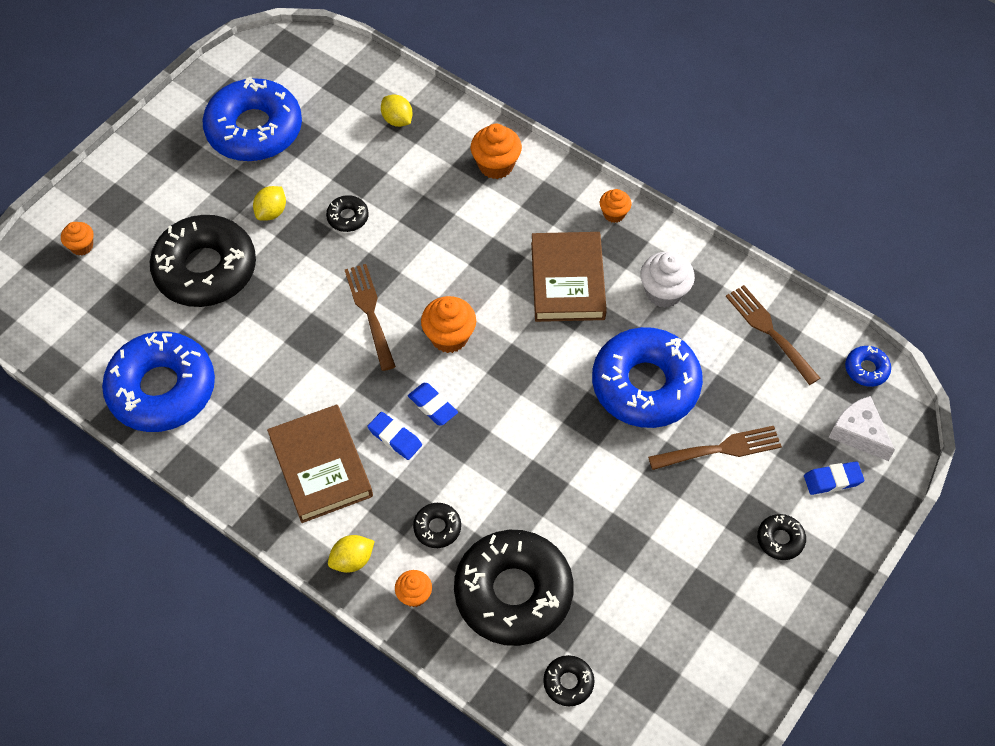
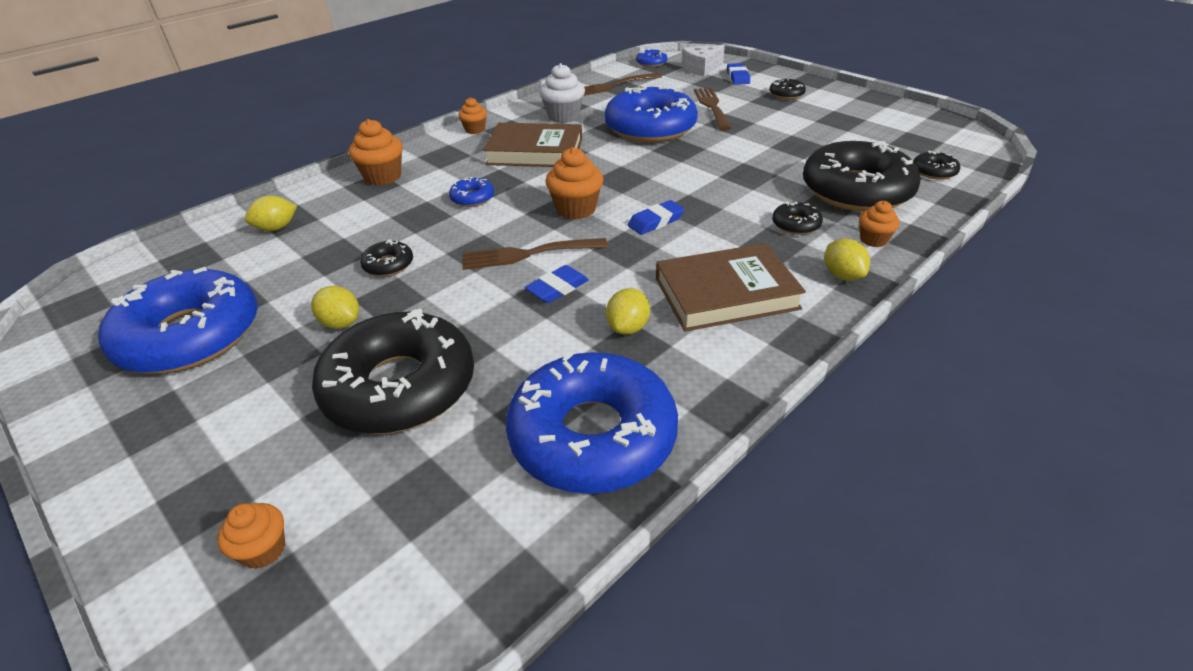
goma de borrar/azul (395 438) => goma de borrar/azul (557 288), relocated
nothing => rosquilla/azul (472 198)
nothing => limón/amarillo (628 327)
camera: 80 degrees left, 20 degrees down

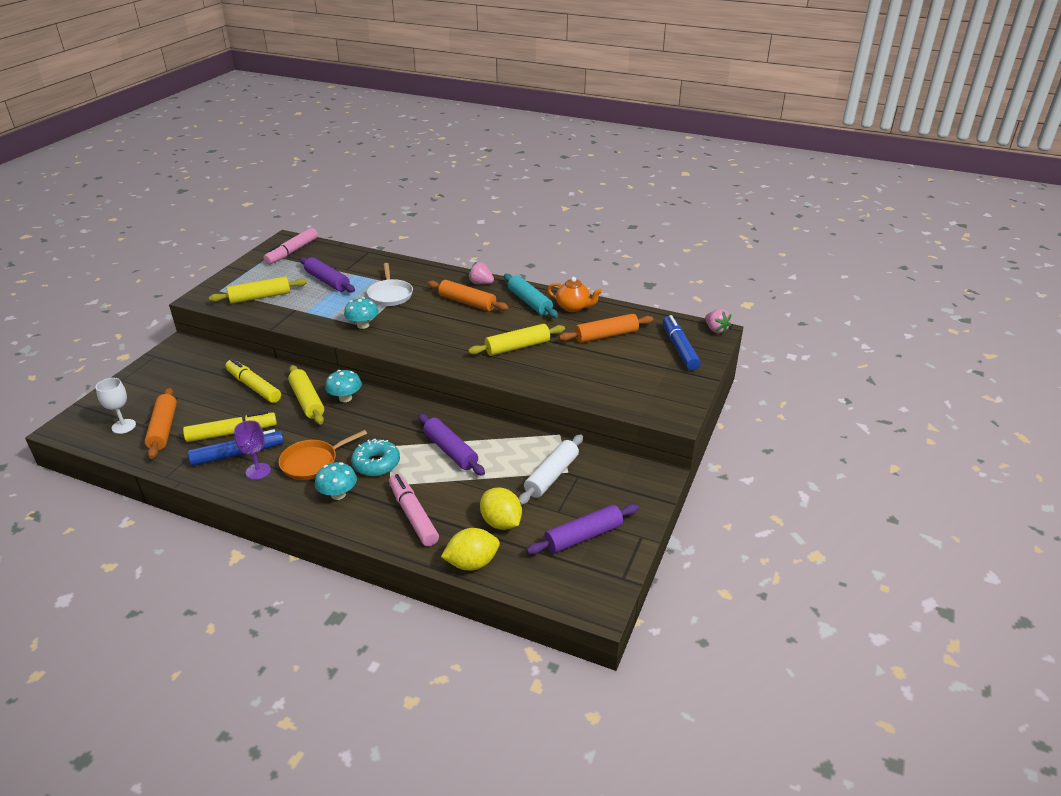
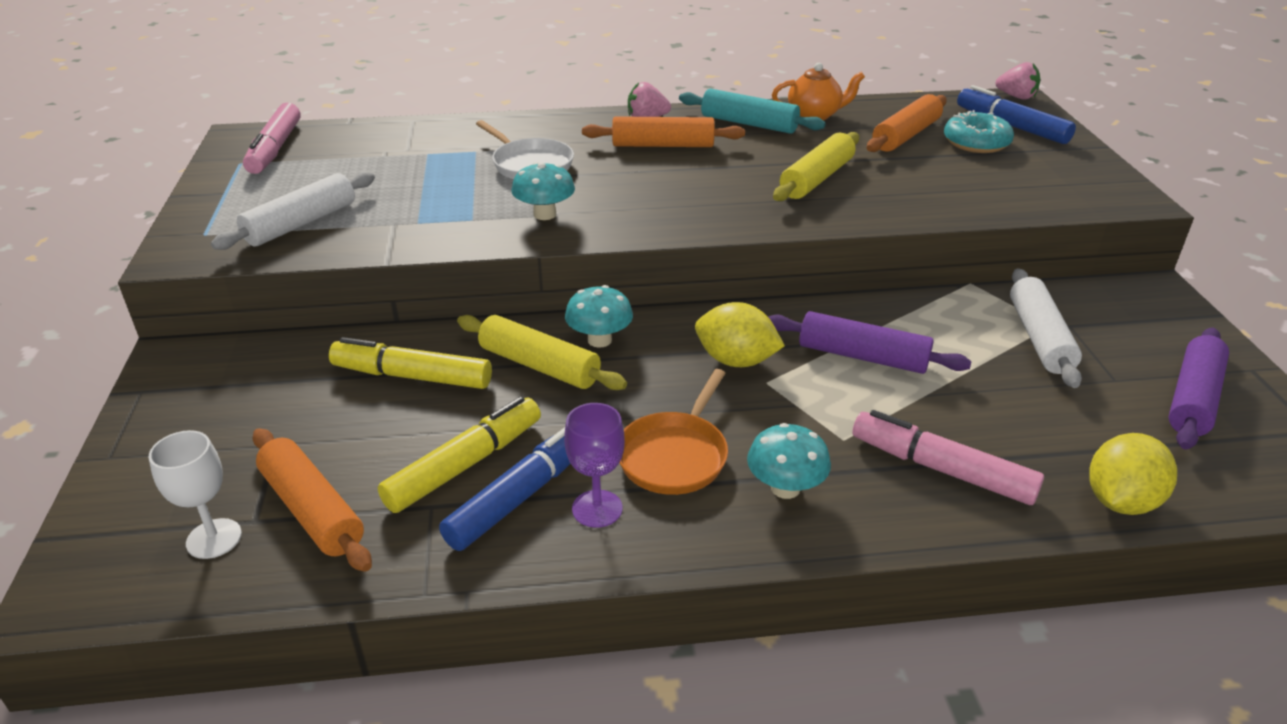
rodillo/morado (327 281) => nothing
rodillo/amarillo (260 297) => rodillo/blanco (301 223)
rosquilla/turquesa (376 463) => rosquilla/turquesa (976 143), relocated
limón/amarillo (501 522) => limón/amarillo (736 360), relocated
camera: 30 degrees left, 0 degrees up

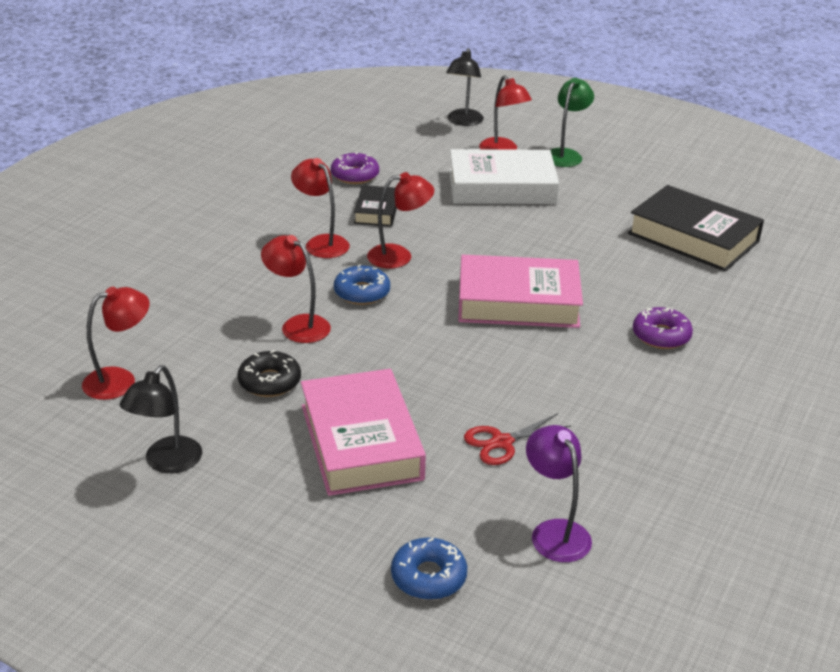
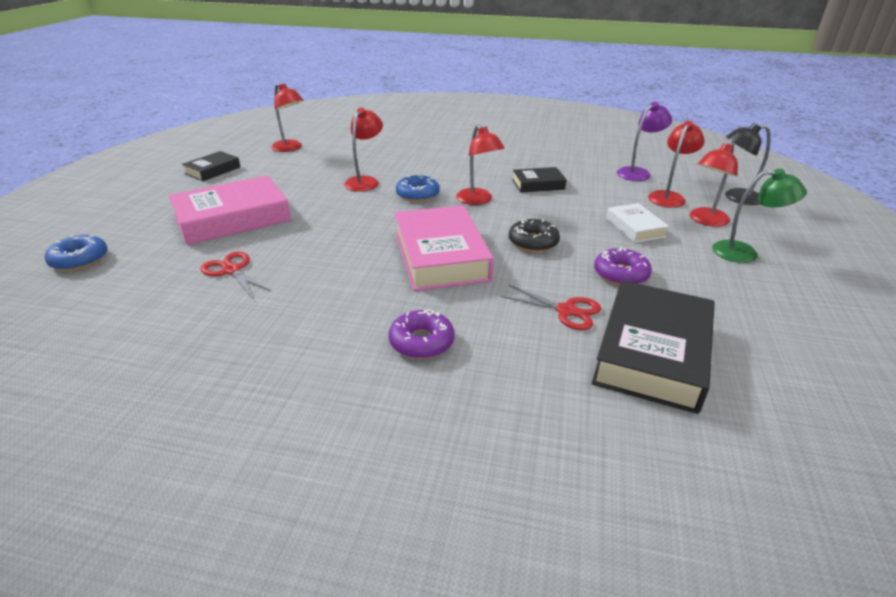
libro/blanco (502 187) => libro/blanco (635 227), x0.52
rosquilla/morado (355 175) => rosquilla/morado (621 274), relocated
lámpara/rojo (321 243) => lámpara/rojo (669 197), relocated
rosquilla/negro (269 381) => rosquilla/negro (533 242), relocated
lámpara/negro (167 463) => libro/negro (213 170)
lámpara/morado (555 532) => lámpara/morado (638 172), relocated
nothing => tijeras/rojo (566 311)
camera: 75 degrees right, 0 degrees up

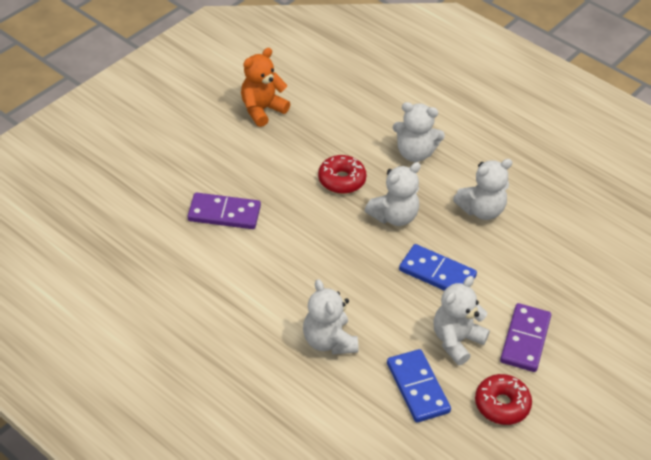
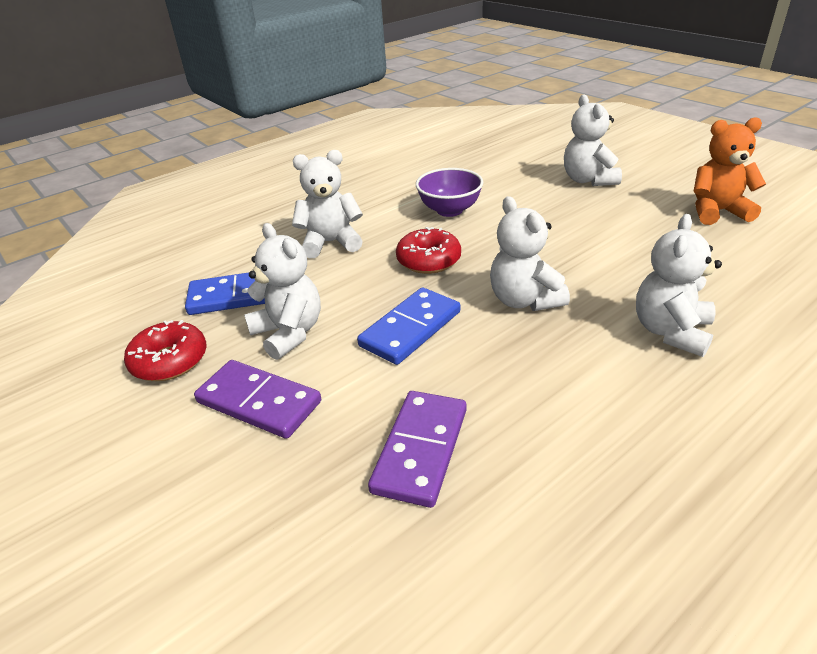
osito/naranja (262 110) => osito/naranja (717 212), 60 degrees counterclockwise
rosquilla/rojo (341 180) => rosquilla/rojo (428 260), relocated
osito/blanco (481 210) => osito/blanco (588 180), relocated
ficha de dominó/morado (224 213) => ficha de dominó/morado (421 450), relocated
nothing => cuenco/morado (449 210)
camera: 105 degrees right, 10 degrees down

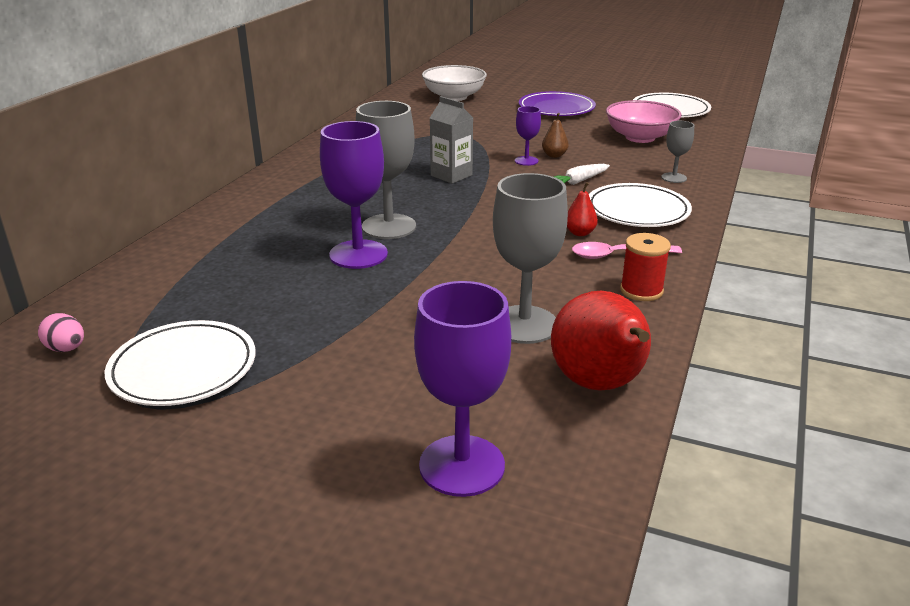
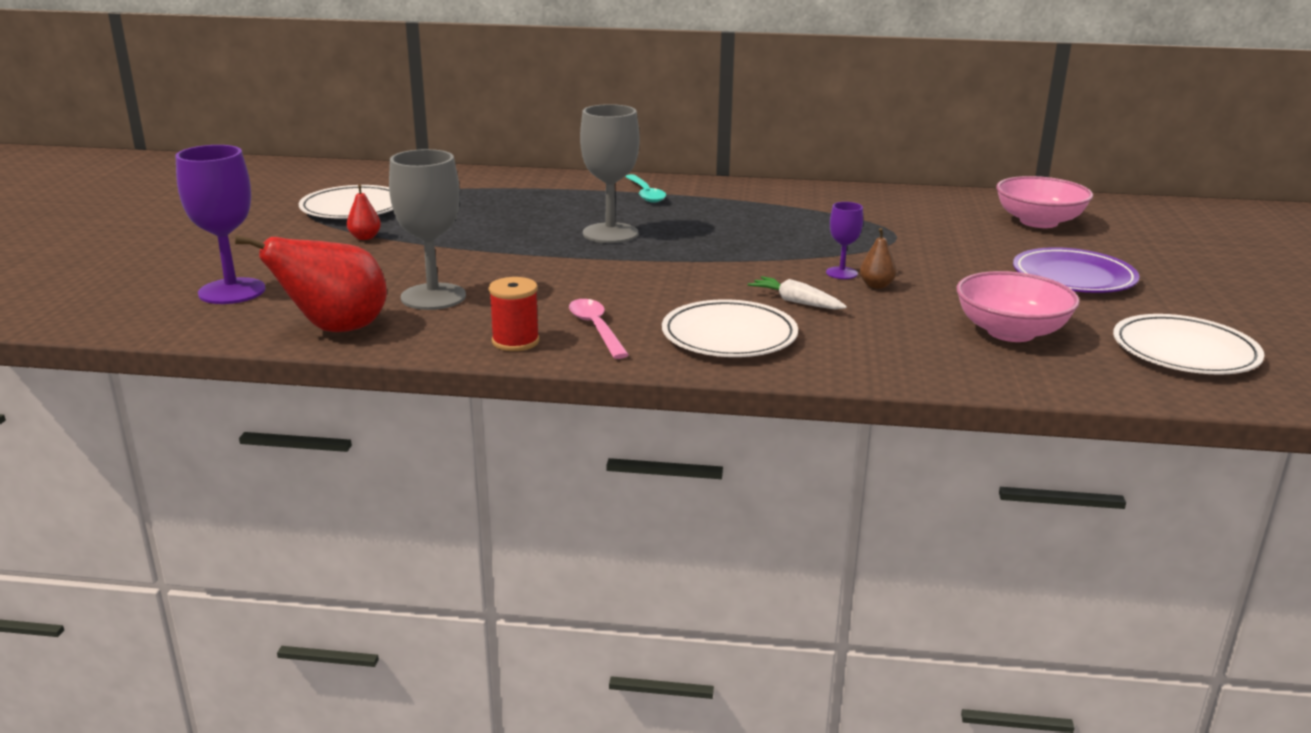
cuenco/blanco (454 97) => cuenco/rosa (1038 222)
cartón de leche/gris (451 175) => nothing
copa/morado (358 254) => nothing
copa/gris (674 178) => nothing
pera/rojo (580 233) => pera/rojo (365 237), relocated
huevo/rosa (66 349) => nothing
nothing => cuchara/turquesa (645 194)
camera: 75 degrees right, 5 degrees down

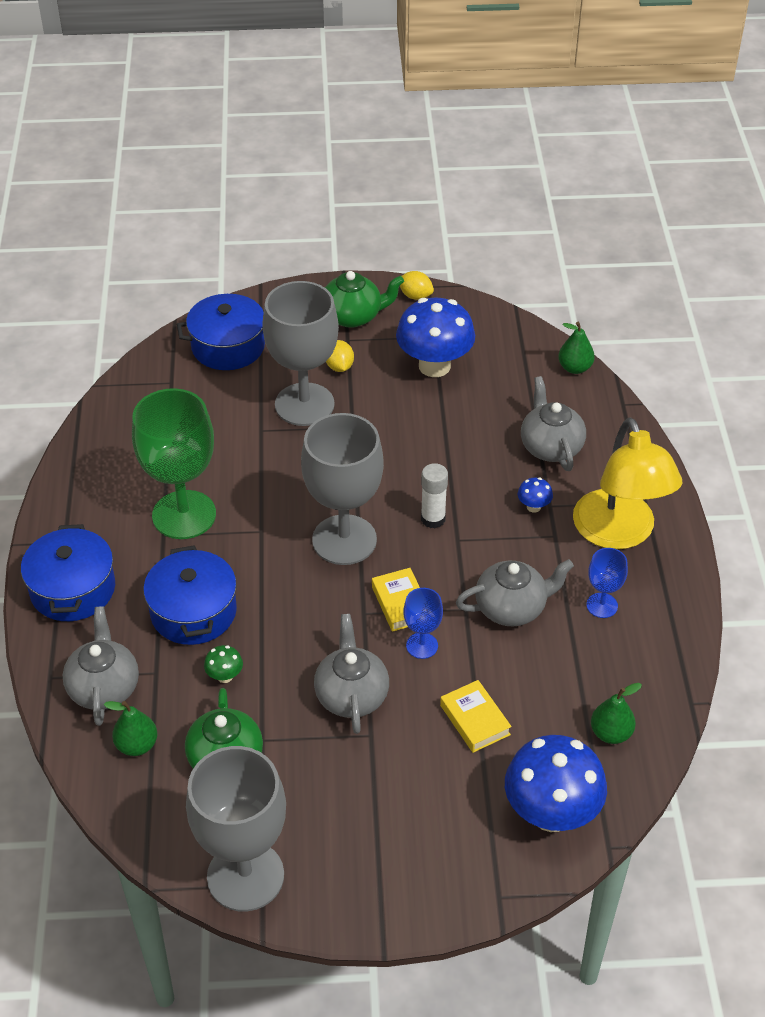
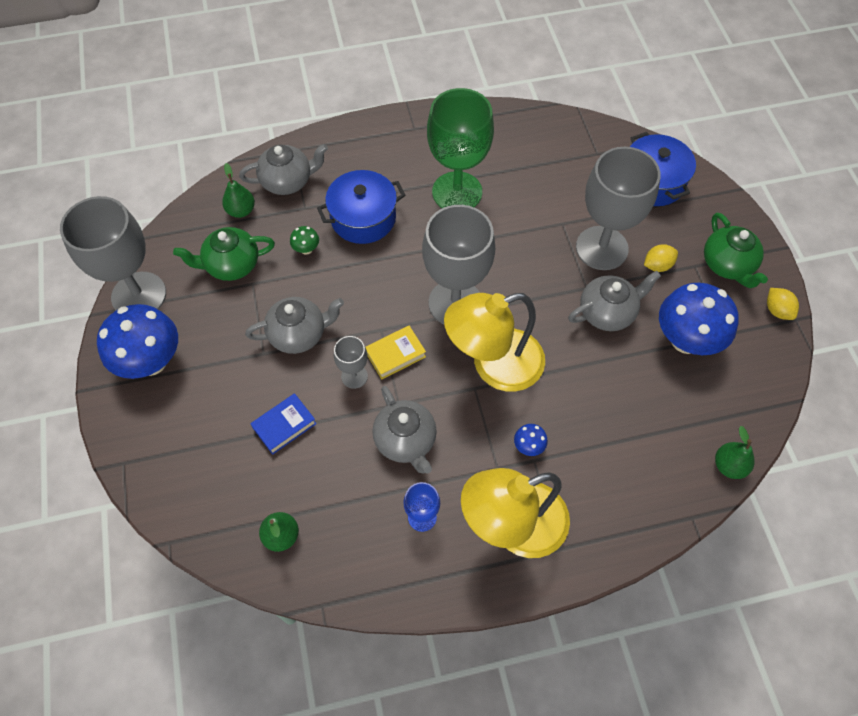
limón/amarillo (415 296) => limón/amarillo (777 310), 45 degrees counterclockwise
tetera/gris (550 447) => tetera/gris (607 312), relocated
barra de pegamento/blanco (433 519) => lámpara/amarillo (494 365)
olla/azul (73 589) => nothing
copa/azul (422 645) => copa/gris (354 376)
libro/amarillo (474 720) => libro/azul (284 425)
seta/azul (551 813) => seta/azul (151 361), relocated
camera: 80 degrees right, 15 degrees up

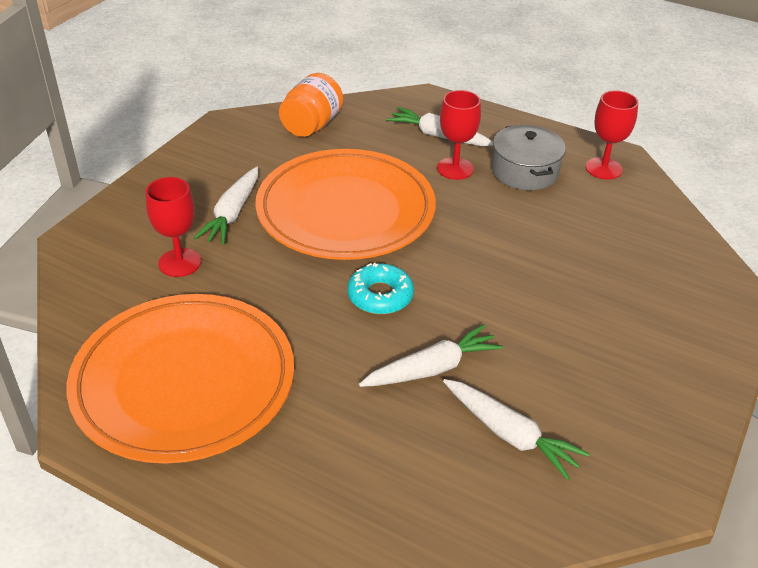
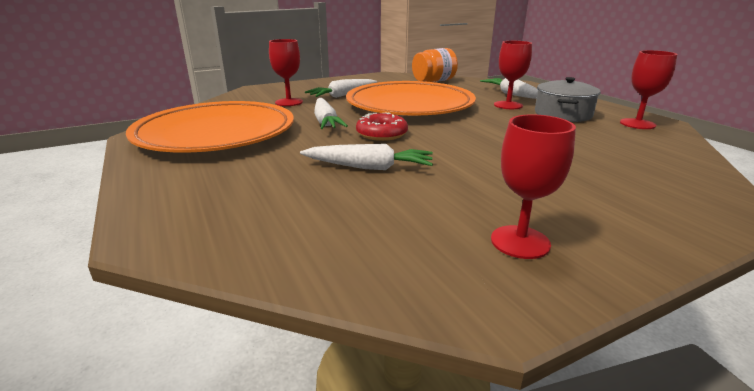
rosquilla/turquesa (380 296) => rosquilla/rojo (381 134)
zanahoria/blanco (509 434) => zanahoria/blanco (325 121), relocated
nothing => copa/rojo (520 242)
camera: 35 degrees right, 15 degrees down

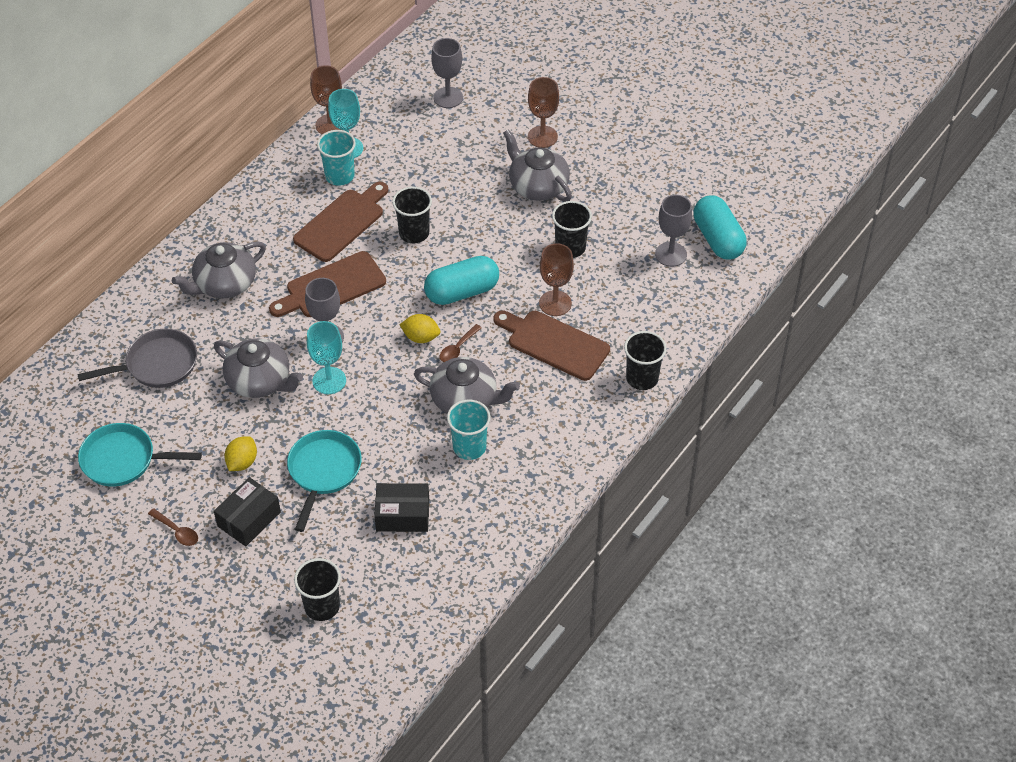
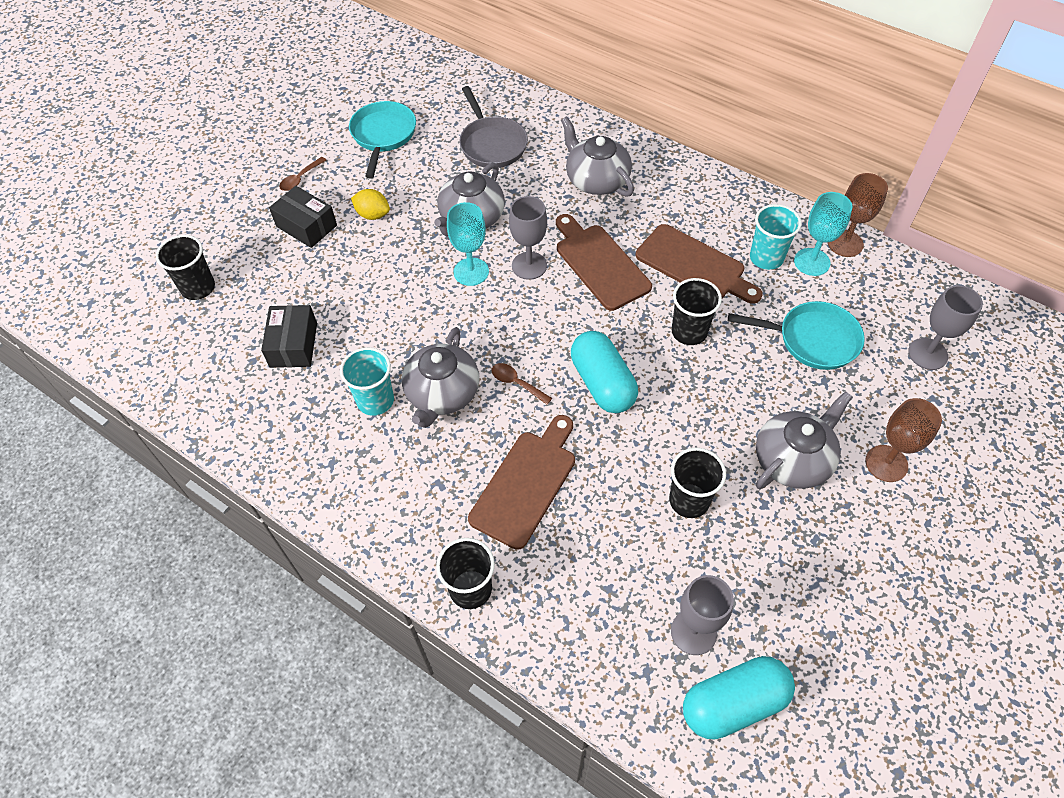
copa/marrón (555 303) => nothing
limón/amarillo (421 337) => nothing
sartén/turquesa (323 472) => sartén/turquesa (812 339), relocated
camera: 90 degrees right, 5 degrees up

